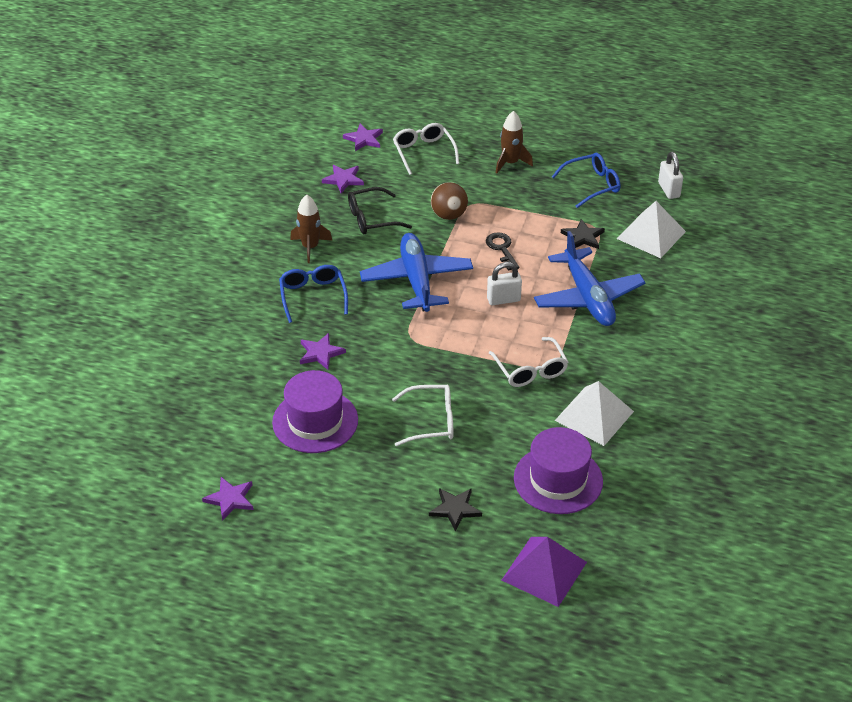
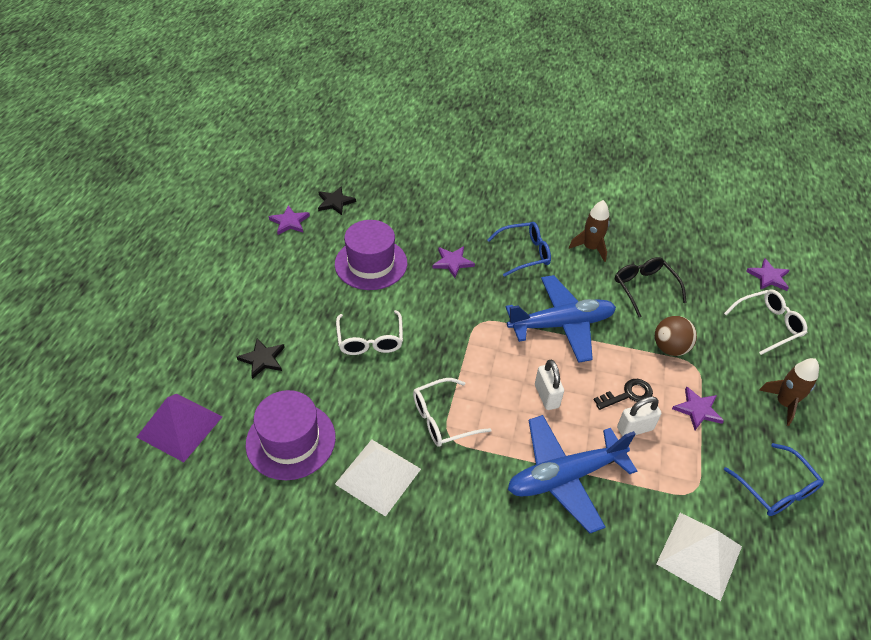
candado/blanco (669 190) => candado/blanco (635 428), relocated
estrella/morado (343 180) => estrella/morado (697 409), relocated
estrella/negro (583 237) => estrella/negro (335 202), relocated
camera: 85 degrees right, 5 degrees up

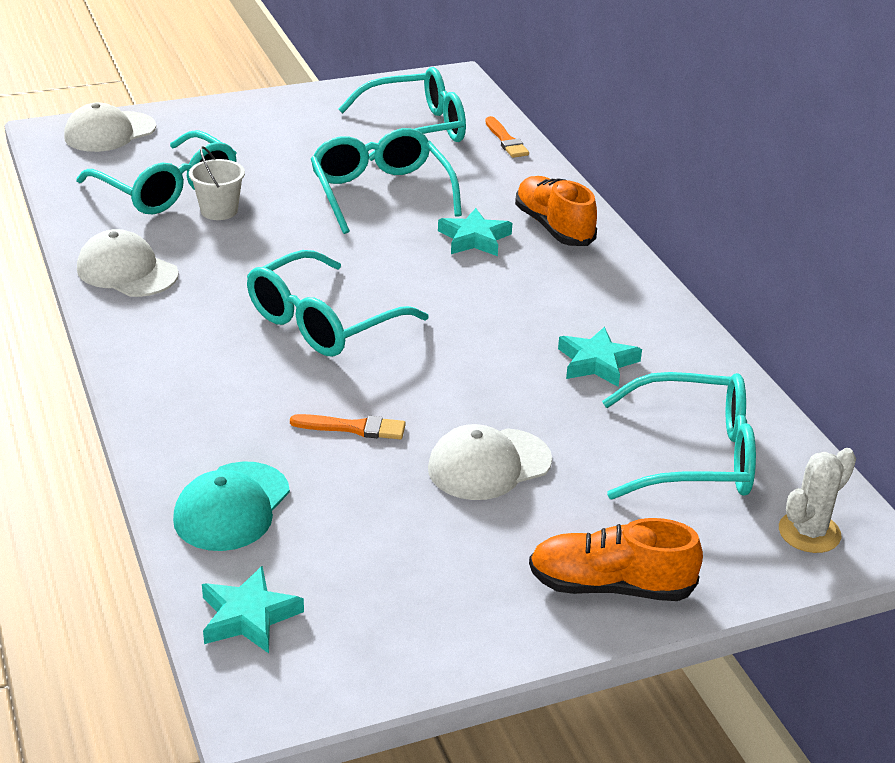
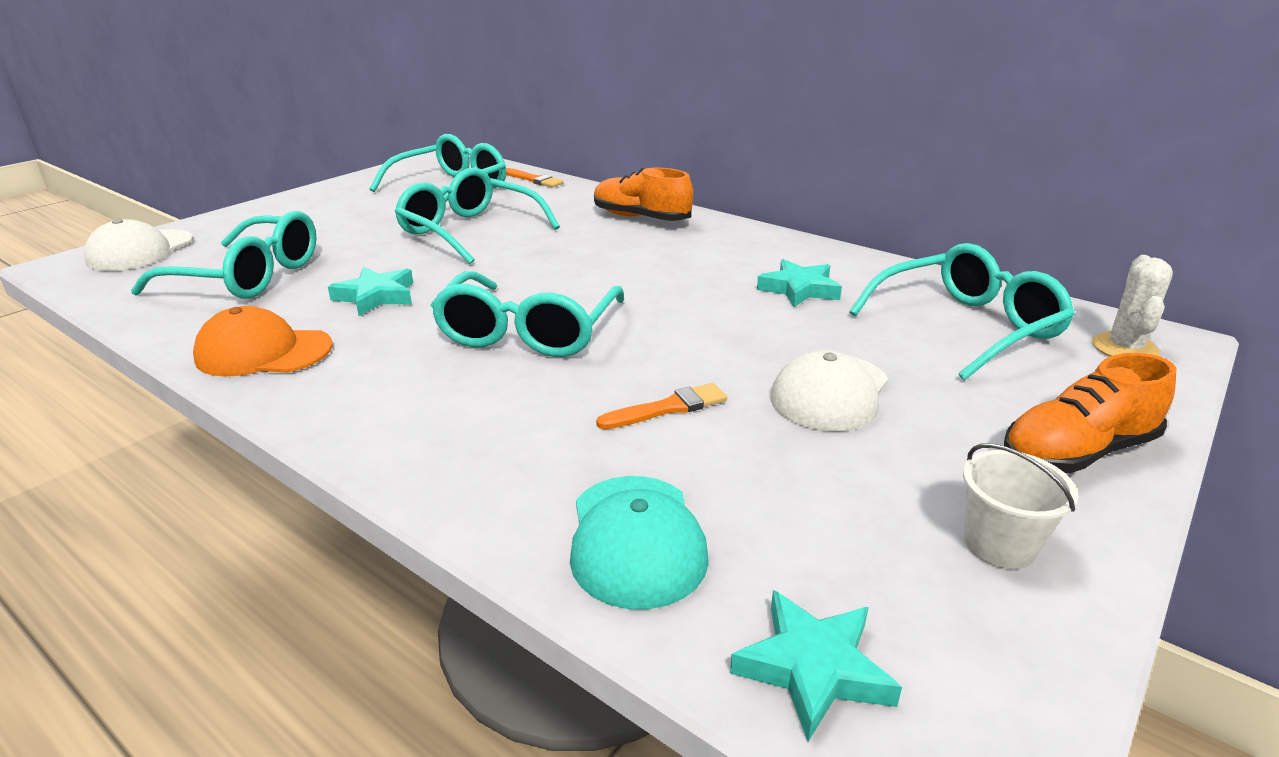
balde/blanco (219 211) => balde/blanco (999 545), relocated
estrella/turquesa (474 238) => estrella/turquesa (376 296), relocated
gorra/blanco (127 271) => gorra/naranja (263 352)
camera: 30 degrees left, 5 degrees down

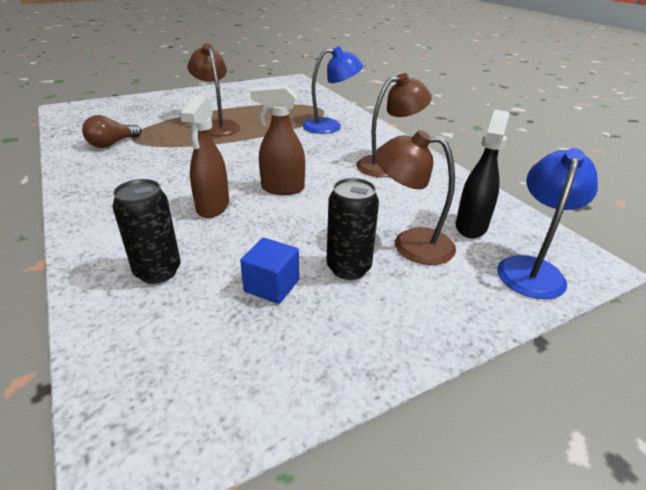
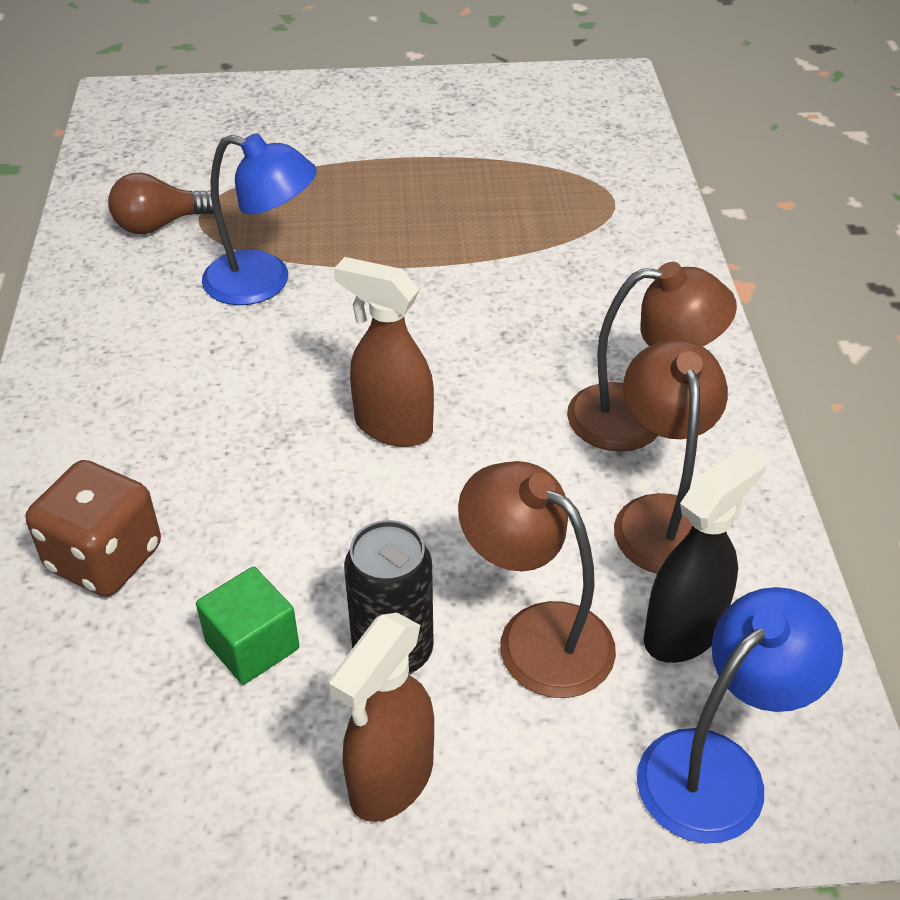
lámpara/marrón (217 126) => lámpara/marrón (662 516), relocated
lámpara/azul (330 126) => lámpara/azul (264 282), relocated
pulverizador/marrón (213 207) => pulverizador/marrón (390 781), relocated
lata/negro (158 271) => dado/marrón (105 558)
cubo/azul (271 286) => cubo/verde (252 645)
camera: 25 degrees right, 10 degrees up

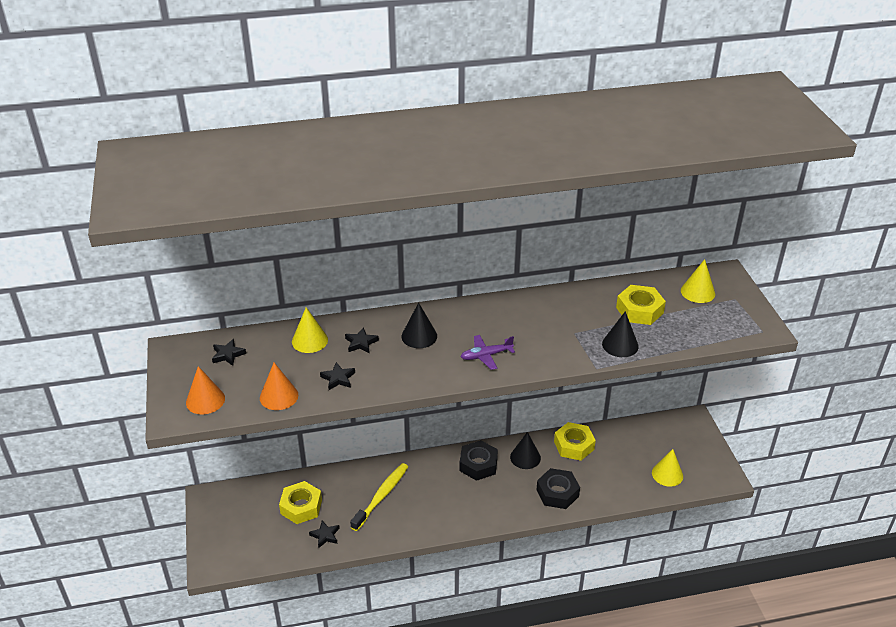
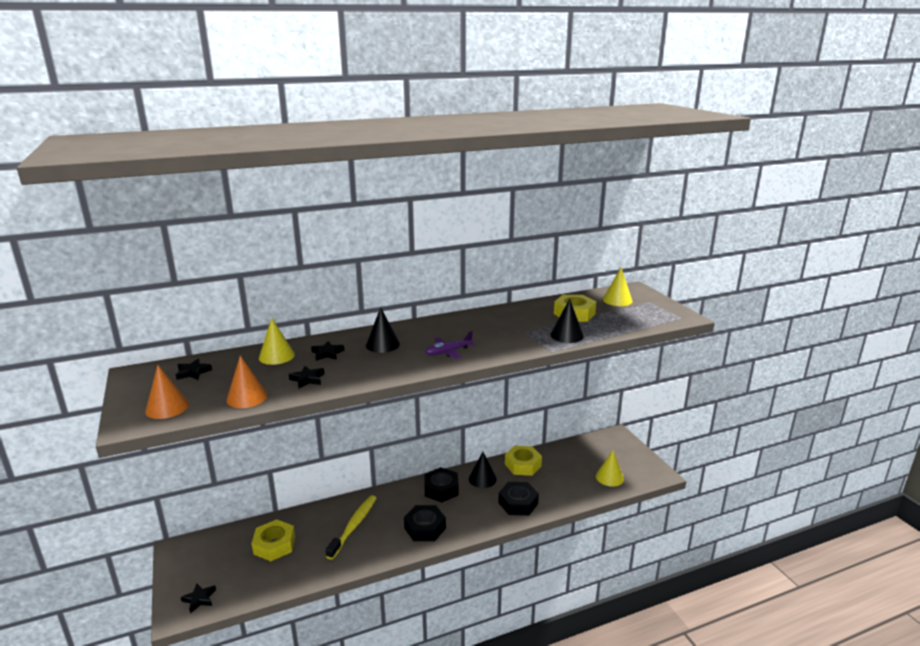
estrella/negro (325 535) => estrella/negro (199 599), relocated
nothing => tuerca/negro (425 528)
camera: 10 degrees left, 15 degrees down

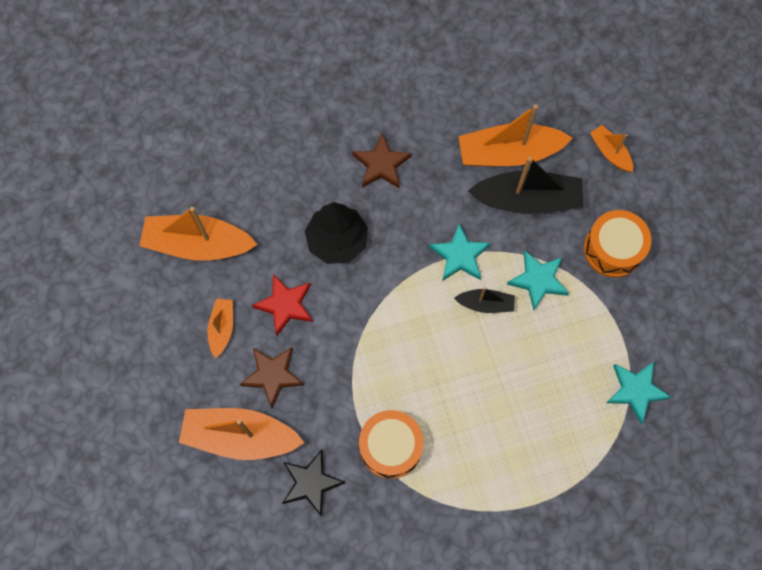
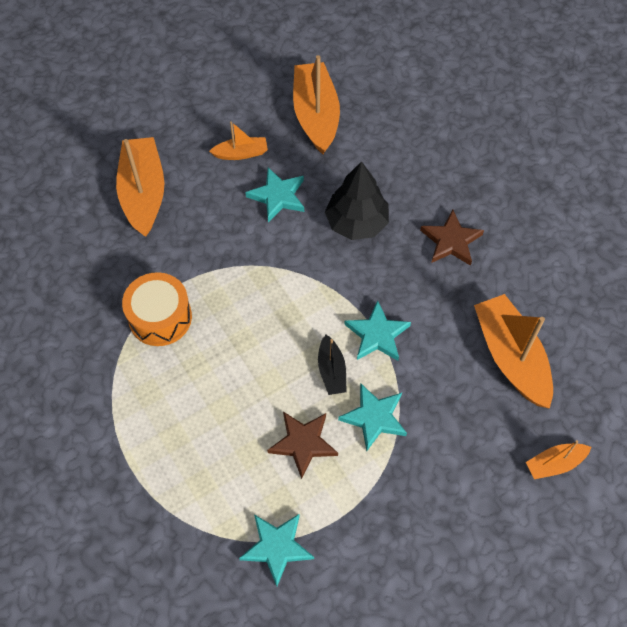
barco/naranja (610 152) => barco/naranja (555 463), 150 degrees counterclockwise
barco/negro (527 200) => nothing
tambor/naranja (613 249) => nothing
estrella/rojo (285 305) => estrella/turquesa (278 196)
estrella/marrón (272 375) => estrella/marrón (303 443), relocated
estrella/negro (311 483) => nothing
camera: 75 degrees right, 10 degrees down

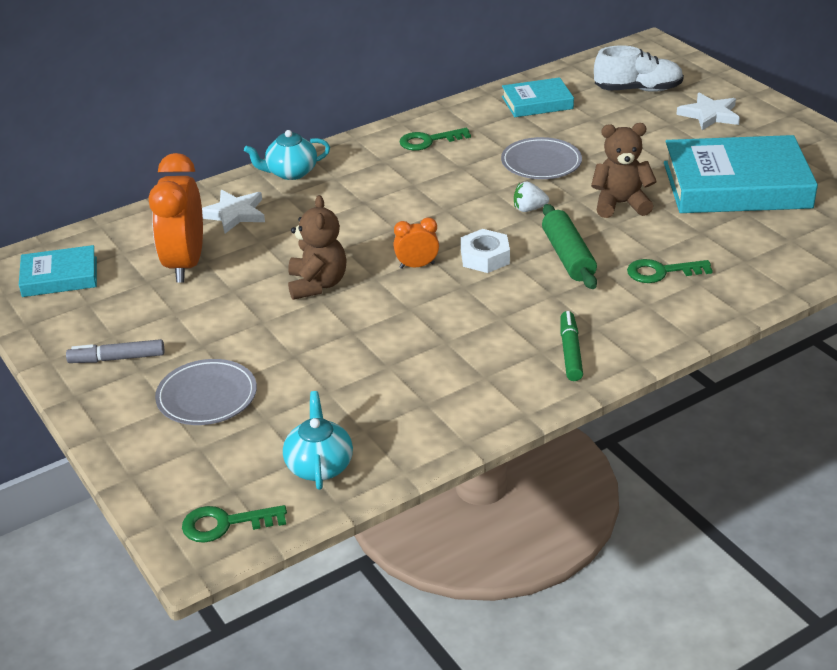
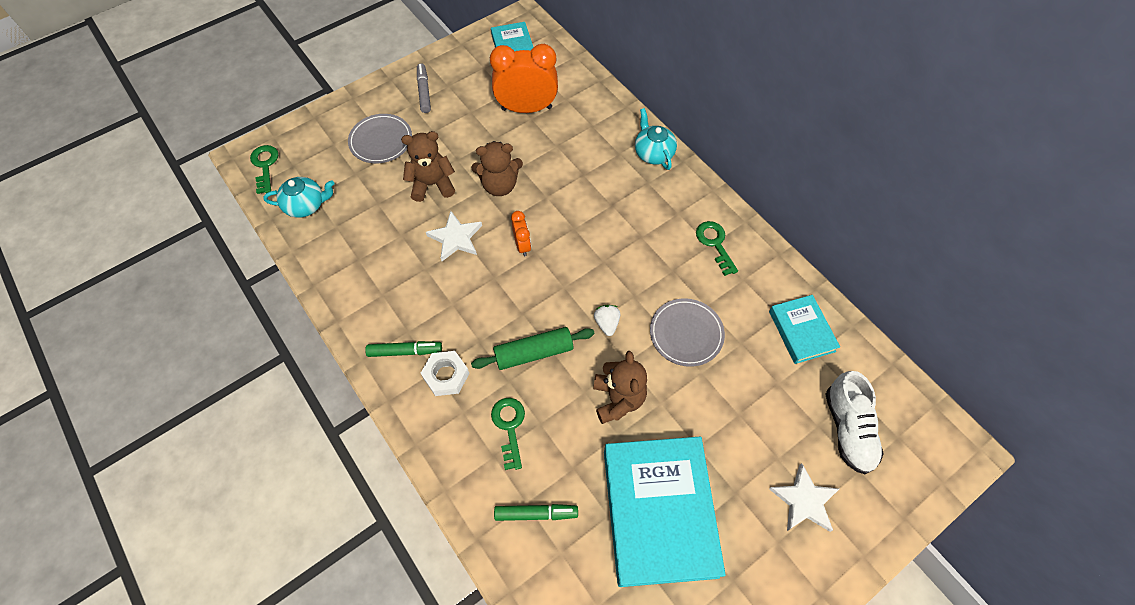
estrella/blanco (234 214) => estrella/blanco (455 238), relocated
tuerca/blanco (485 257) => tuerca/blanco (446 375), relocated
nothing => osito/marrón (432 184)
nothing => rotulador/verde (536 513)
camera: 85 degrees right, 25 degrees up

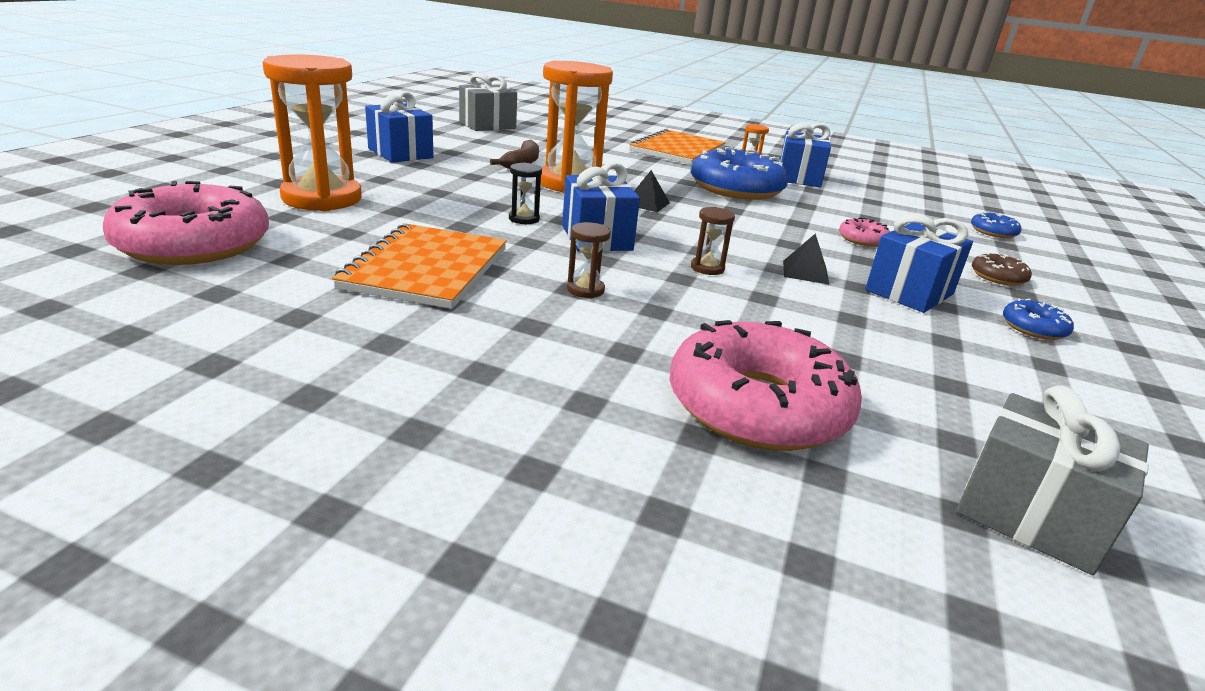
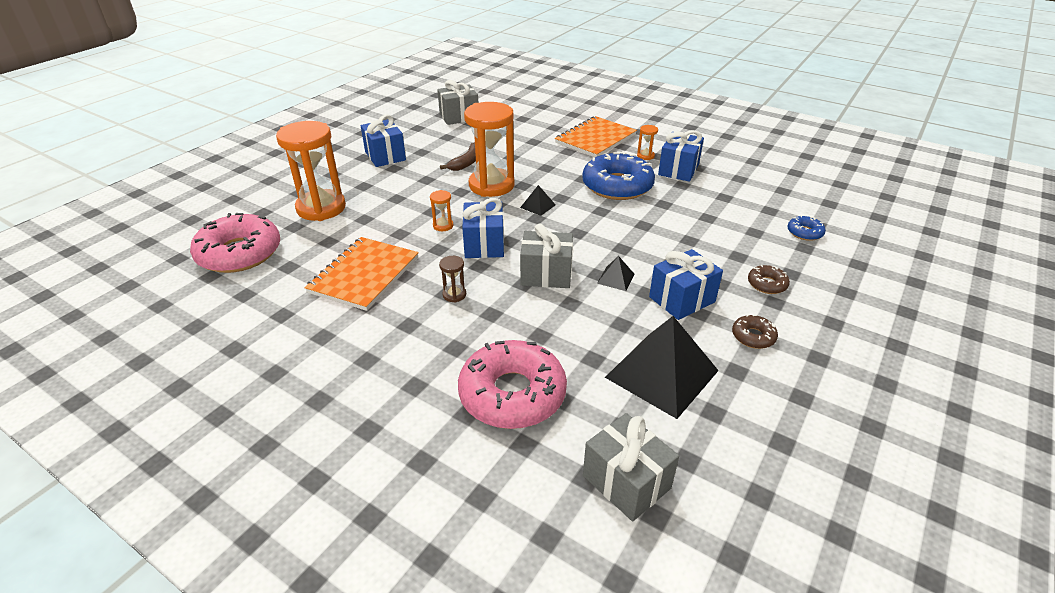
reloj de arena/negro (524 219) => reloj de arena/naranja (443 226)
reloj de arena/marrón (707 268) => regalo/gris (546 274)
rosquilla/rosa (862 239) => nothing
rosquilla/azul (1033 328) => rosquilla/marrón (753 336)
nothing => pirámide/negro (662 374)
camera: 15 degrees right, 10 degrees up

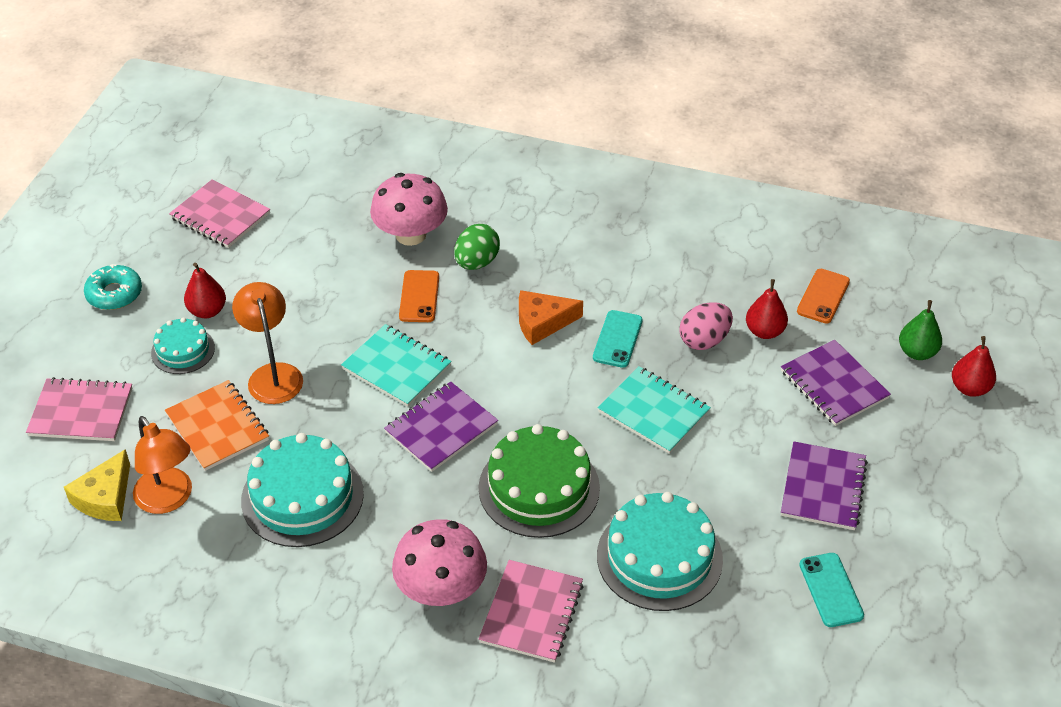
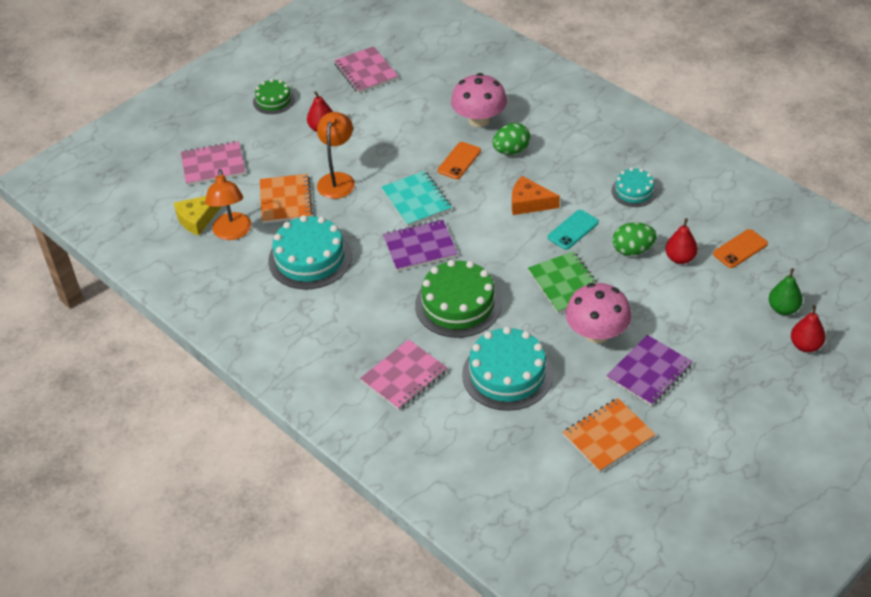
rosquilla/turquesa (114 294) => tarta/verde (273 100)
huevo/rosa (704 340) => huevo/verde (632 250)
tarta/turquesa (183 350) => tarta/turquesa (634 191), relocated
cuaderno/morado (834 385) => nothing
cuaderno/turquesa (653 412) => cuaderno/verde (565 284)
cuaderno/rosa (81 412) => cuaderno/rosa (213 165), 45 degrees counterclockwise
seta/rosa (441 589) => seta/rosa (597 333), relocated
móvil/turquesa (831 590) => cuaderno/naranja (608 436)
camera: 30 degrees right, 0 degrees up

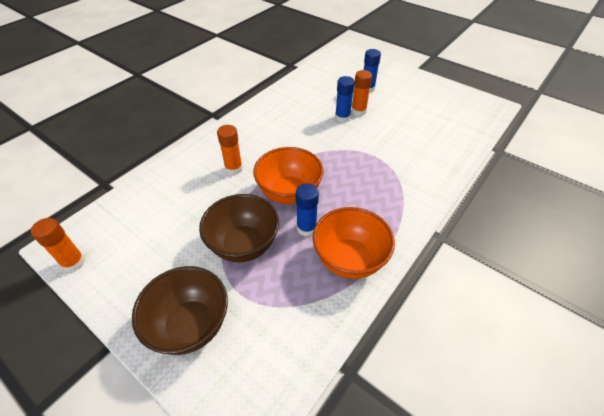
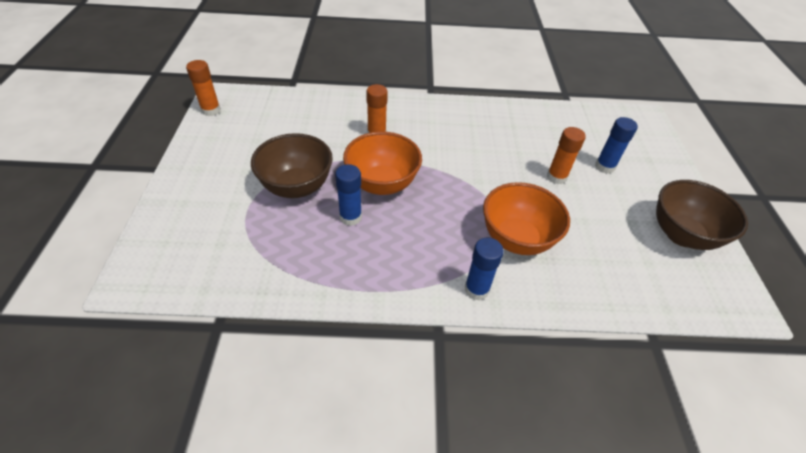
barra de pegamento/azul (342 118) => barra de pegamento/azul (476 289), relocated
cuenco/naranja (349 260) => cuenco/naranja (516 239), relocated
cuenco/marrón (190 325) => cuenco/marrón (681 235), relocated
camera: 50 degrees right, 0 degrees up

